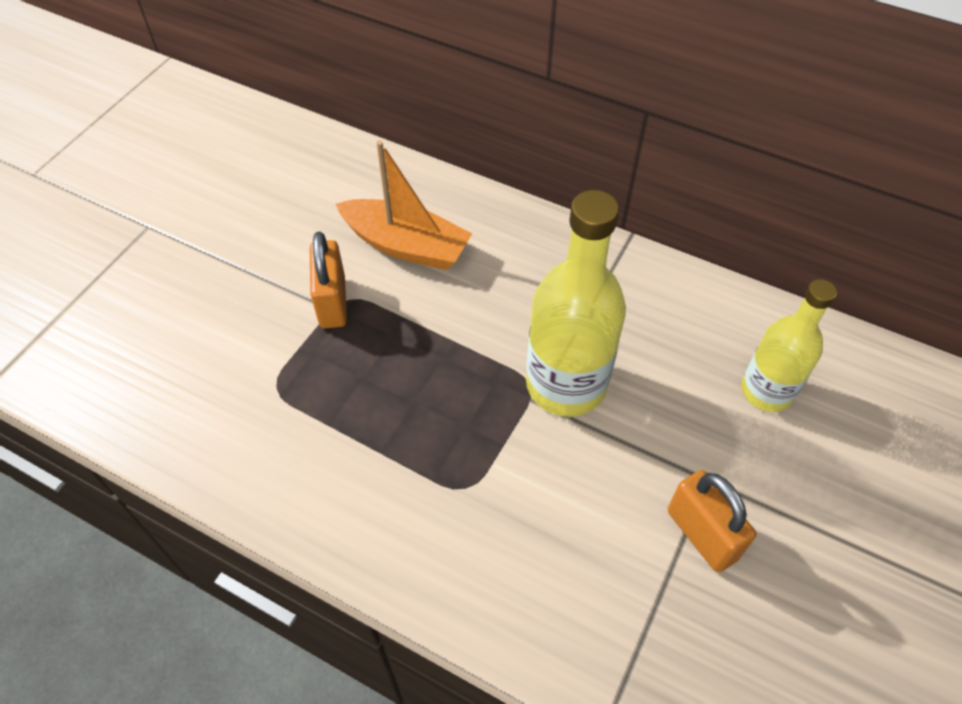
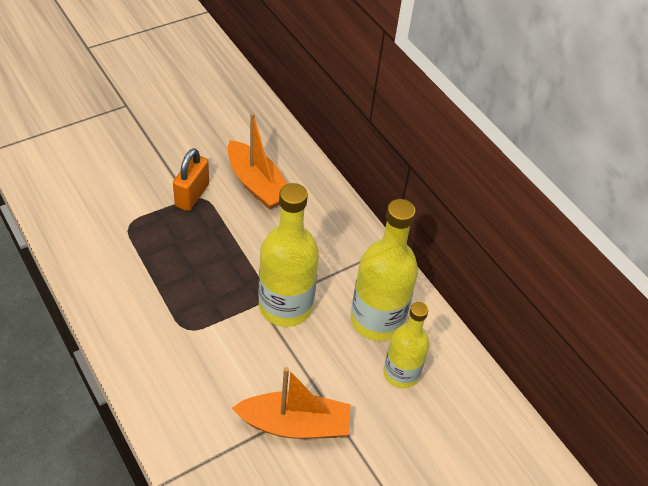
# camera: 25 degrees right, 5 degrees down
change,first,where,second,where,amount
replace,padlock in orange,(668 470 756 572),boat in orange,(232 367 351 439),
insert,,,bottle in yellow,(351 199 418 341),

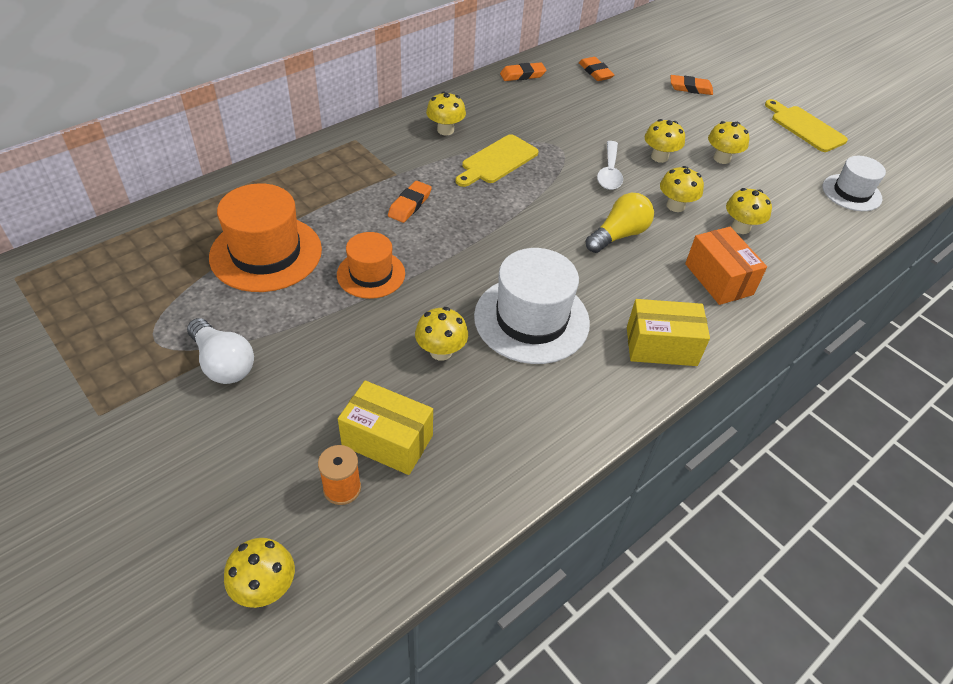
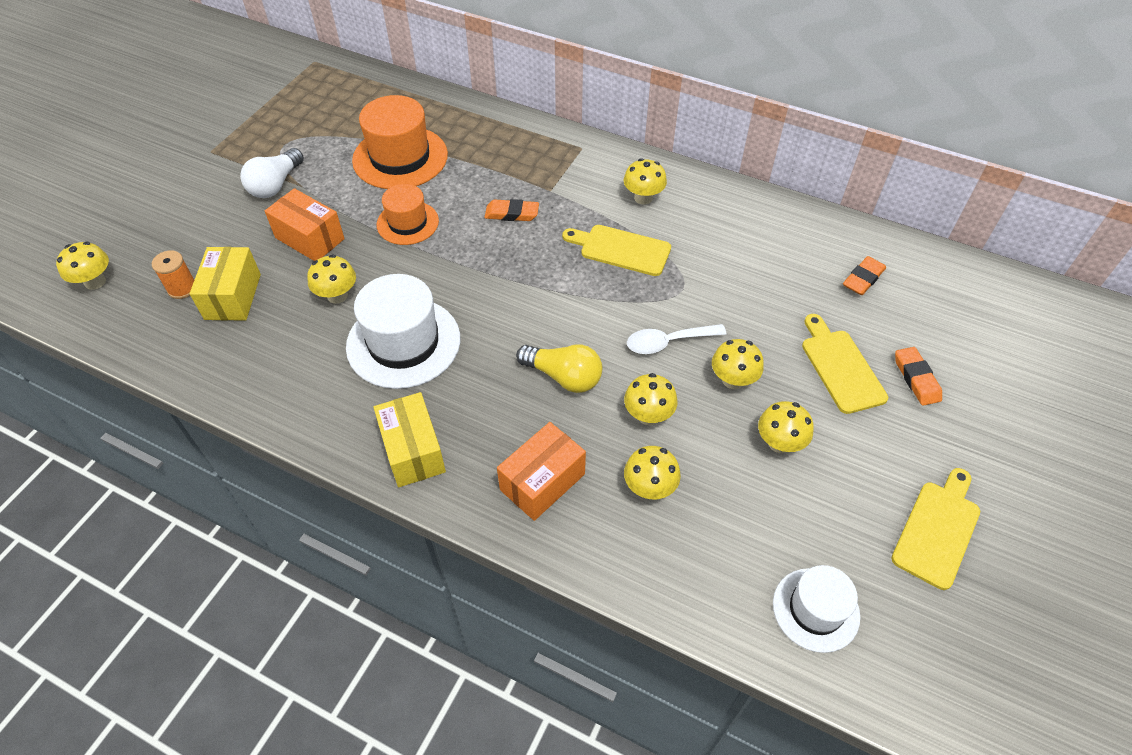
# camera: 70 degrees right, 5 degrees up
change,first,where,second,where,amount
delete,eraser in orange,(500 62 546 81),,,
insert,,,box in orange,(265 188 345 261),
insert,,,cutting board in yellow,(802 314 888 414),

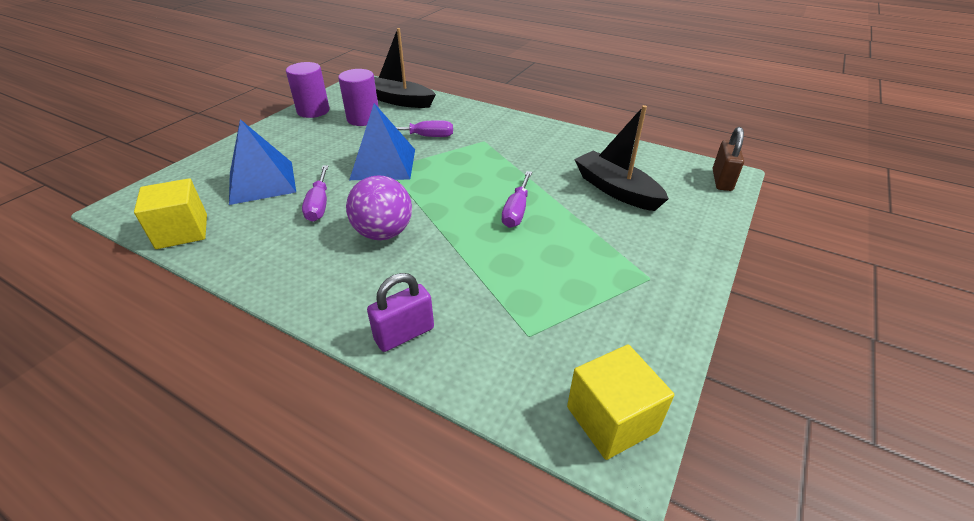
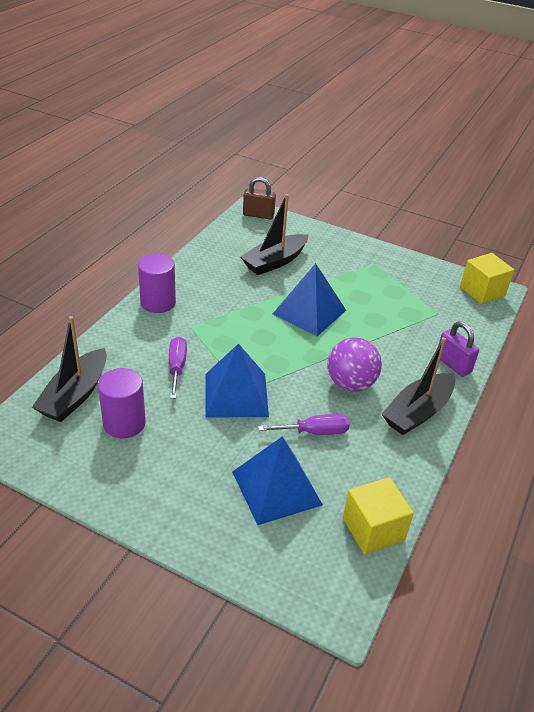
# camera: 95 degrees left, 0 degrees up
change,first,where,second,where,amount
move,cylinder in purple,(286 62 330 118),,(138 254 176 313),
replace,screwdriver in purple,(502 171 532 228),pyramid in blue,(273 263 346 336),
insert,,,boat in black,(382 337 455 435),

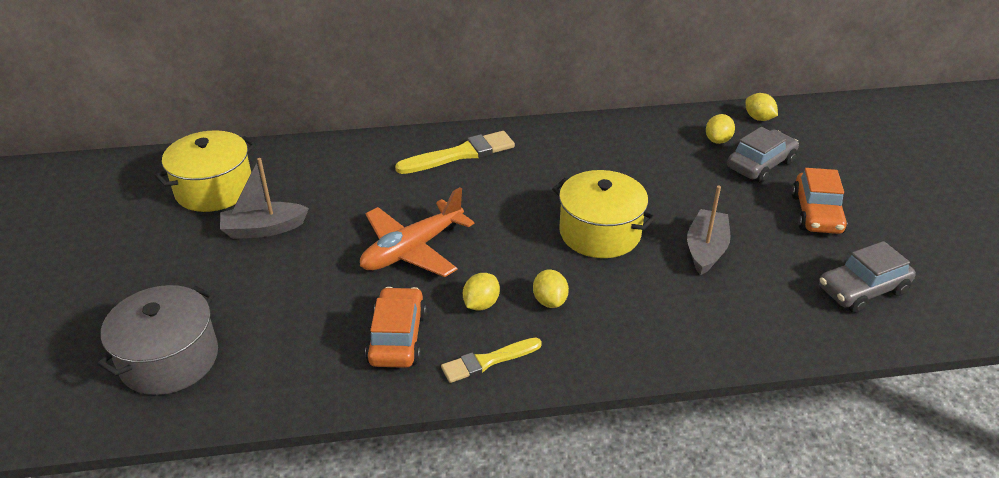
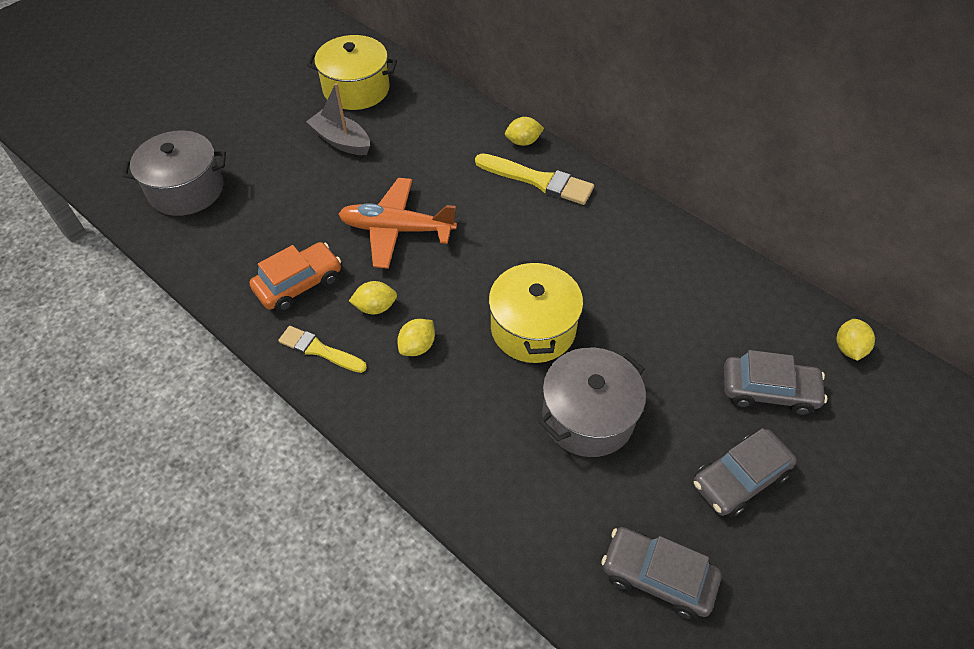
# camera: 50 degrees right, 15 degrees up
change,first,where,second,where,amount
replace,boat in grey,(687 185 730 275),pot in grey,(539 347 646 457),
move,lemon in yellow,(706 114 735 144),,(505 117 544 146),
recolor,car in orange,(792 168 848 234),car in grey,(693 428 797 518),

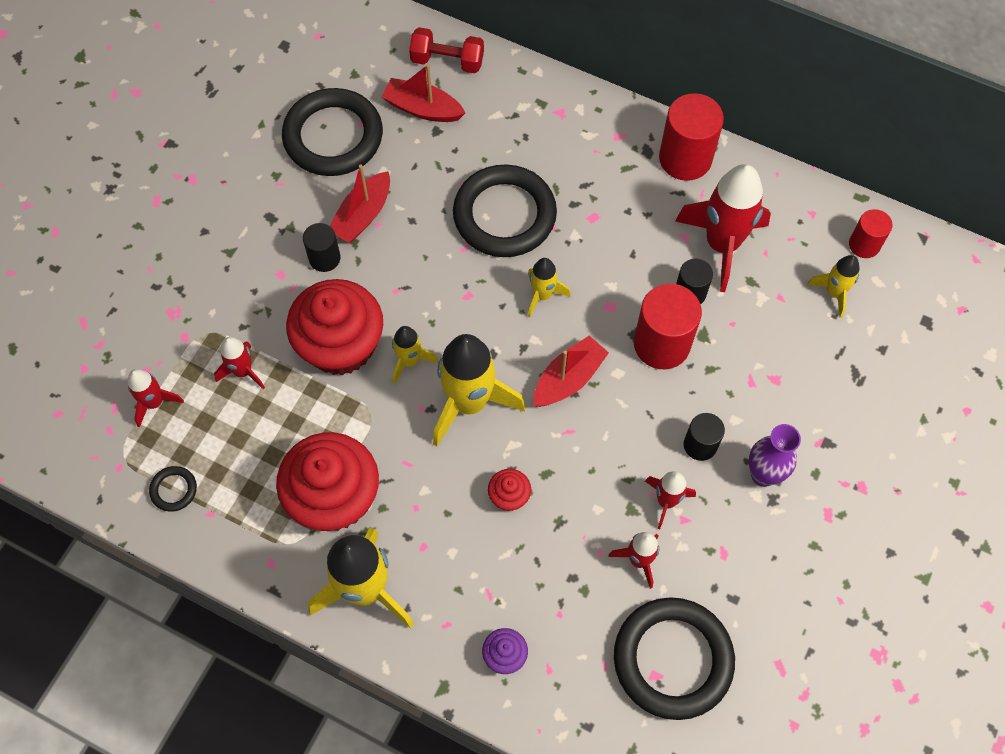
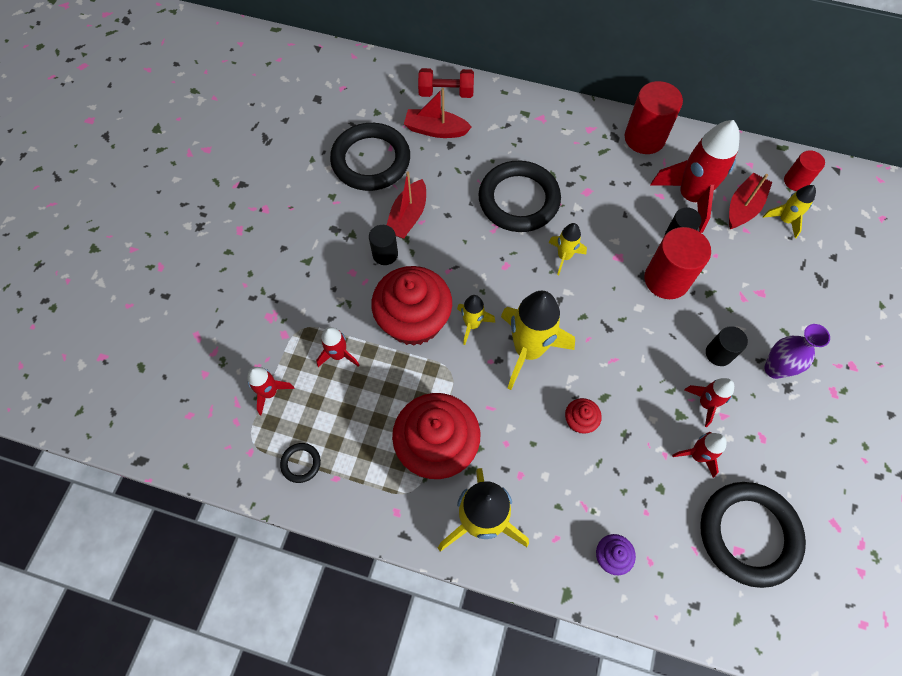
# camera: 10 degrees left, 0 degrees up
change,first,where,second,where,amount
move,boat in red,(534 336 609 407),,(729 173 772 229),

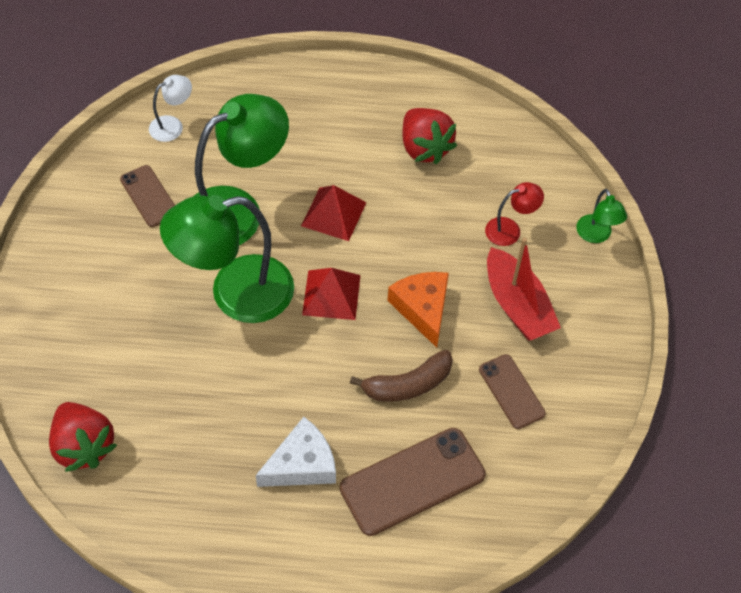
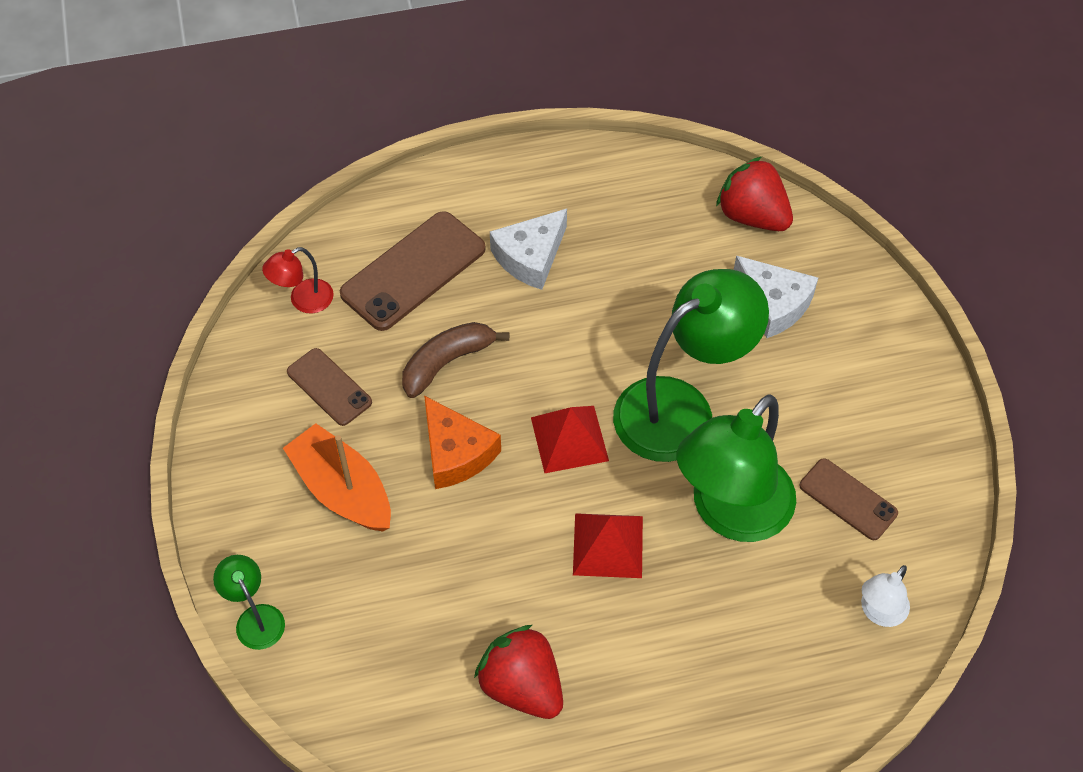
# camera: 165 degrees right, 0 degrees up
change,first,where,second,where,amount
move,lamp in red,(485 182 544 246),,(262 247 334 313),
recolor,boat in red,(487 238 561 340),boat in orange,(283 423 391 532),
insert,,,cheese in white,(734 255 818 338),

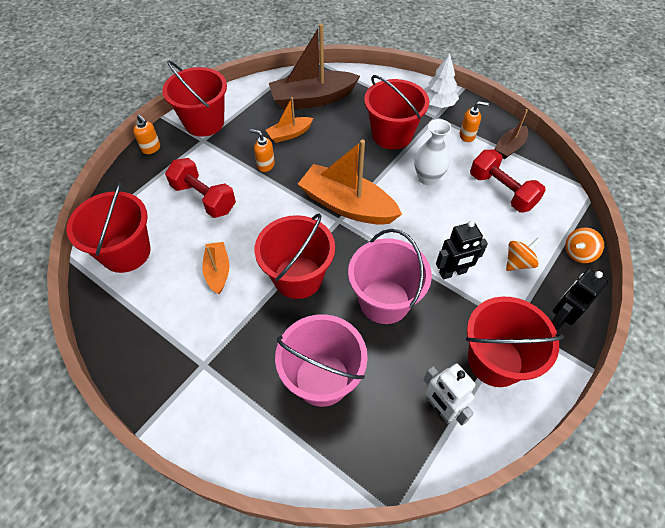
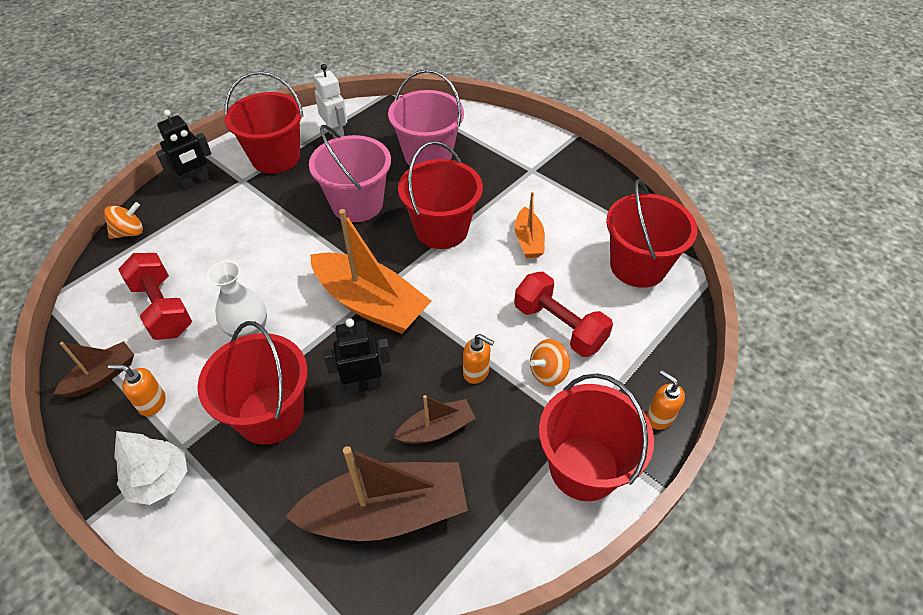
# camera: 175 degrees left, 5 degrees down
change,first,where,second,where,amount
recolor,boat in orange,(266 97 313 143),boat in brown,(393 395 476 444),
move,robot in black,(436 221 488 279),,(323 318 391 393),
move,spinning top in orange,(506 237 541 271),,(530 339 570 386),

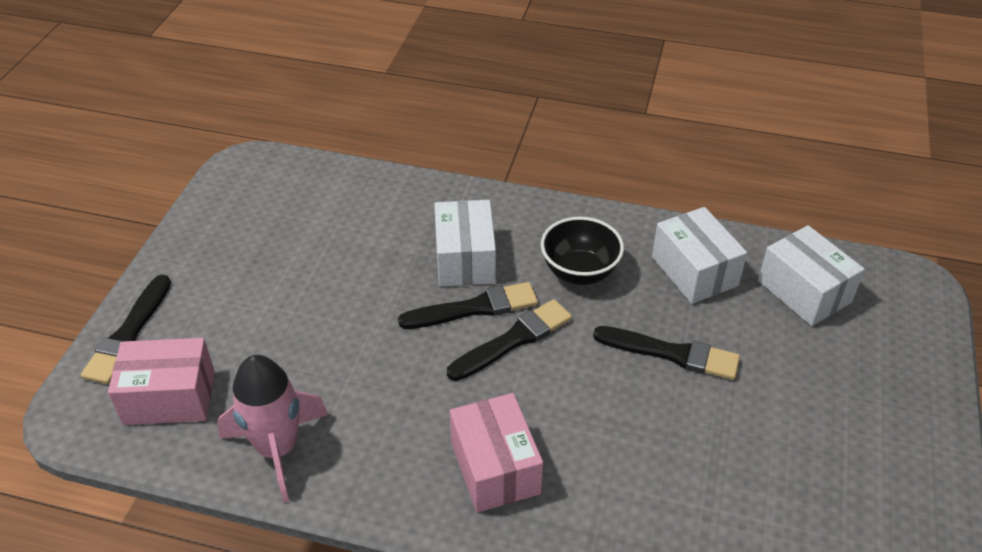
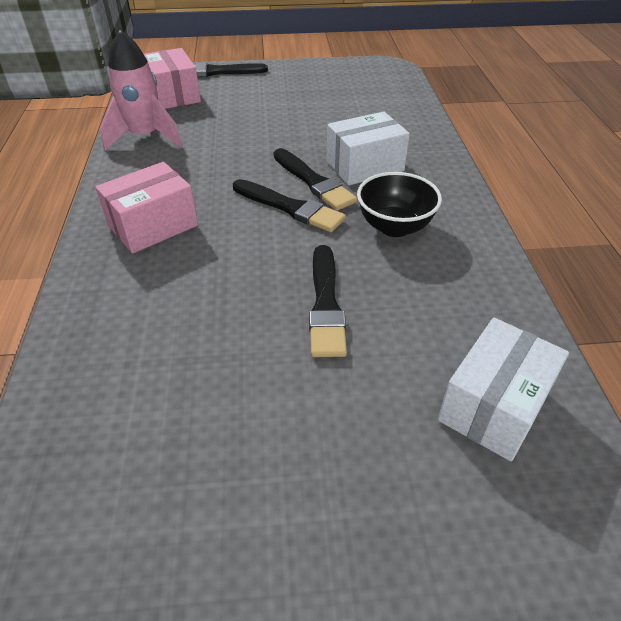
# camera: 70 degrees right, 0 degrees up
change,first,where,second,where,amount
delete,box in white,(652 207 747 304),,,

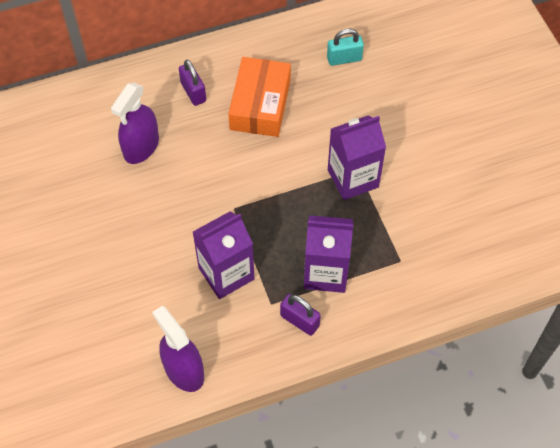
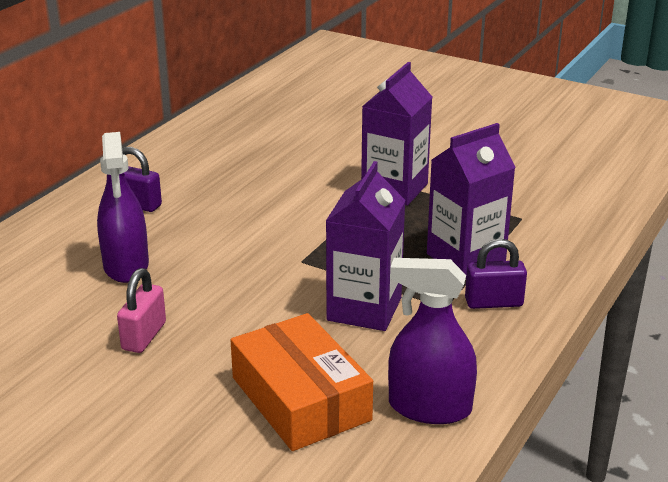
# camera: 40 degrees left, 30 degrees down
change,first,where,second,where,amount
move,box in orange,(228 57 291 137),,(231 313 373 451),
delete,padlock in turquoise,(327 29 364 66),,,
insert,,,padlock in pink,(117 268 166 353),

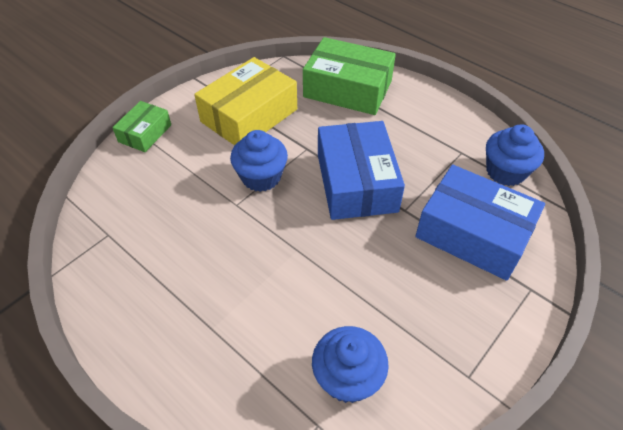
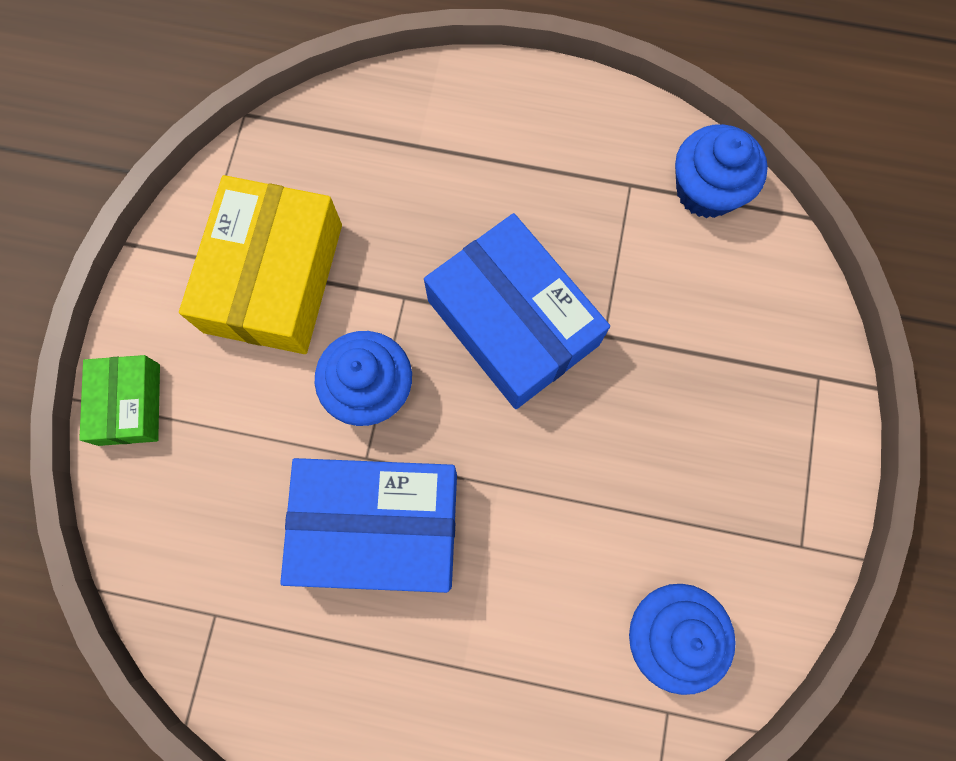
# camera: 30 degrees left, 25 degrees up
change,first,where,second,where,amount
delete,box in green,(303 37 396 115),,,
move,box in blue,(415 165 545 281),,(280 458 457 593),

